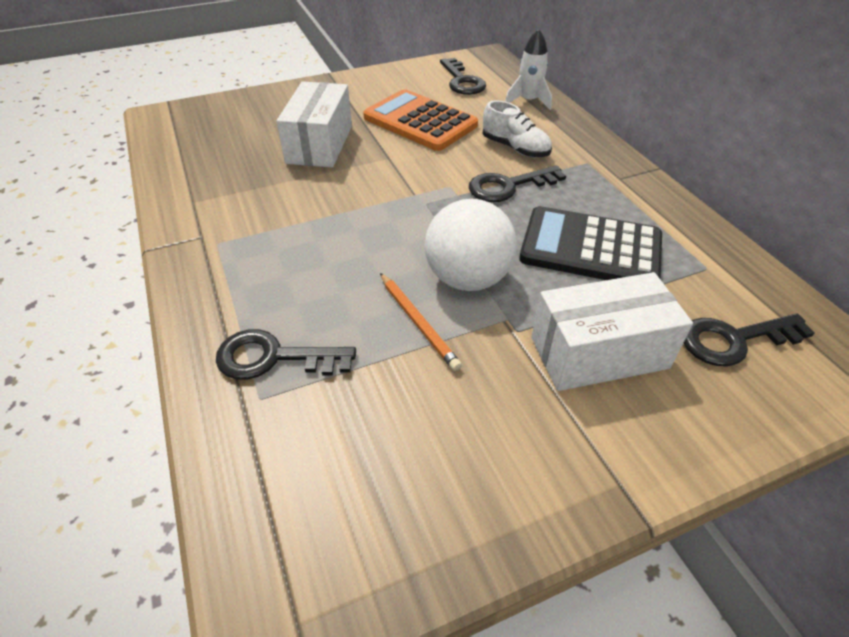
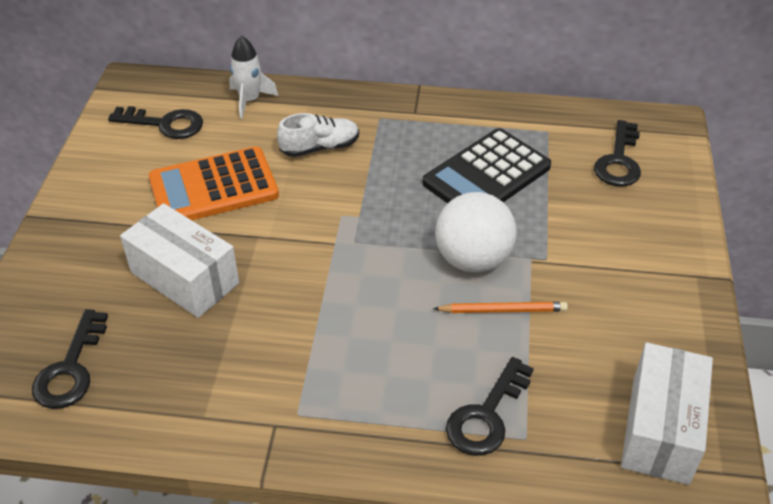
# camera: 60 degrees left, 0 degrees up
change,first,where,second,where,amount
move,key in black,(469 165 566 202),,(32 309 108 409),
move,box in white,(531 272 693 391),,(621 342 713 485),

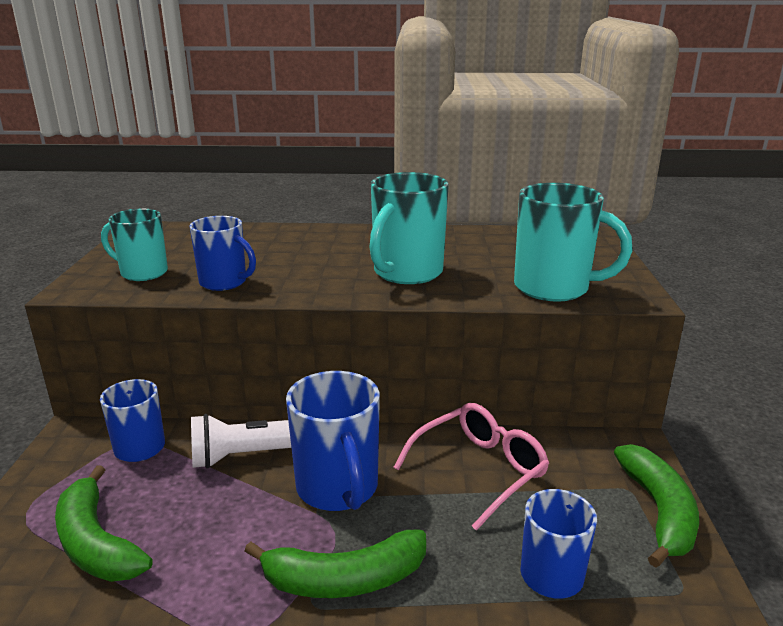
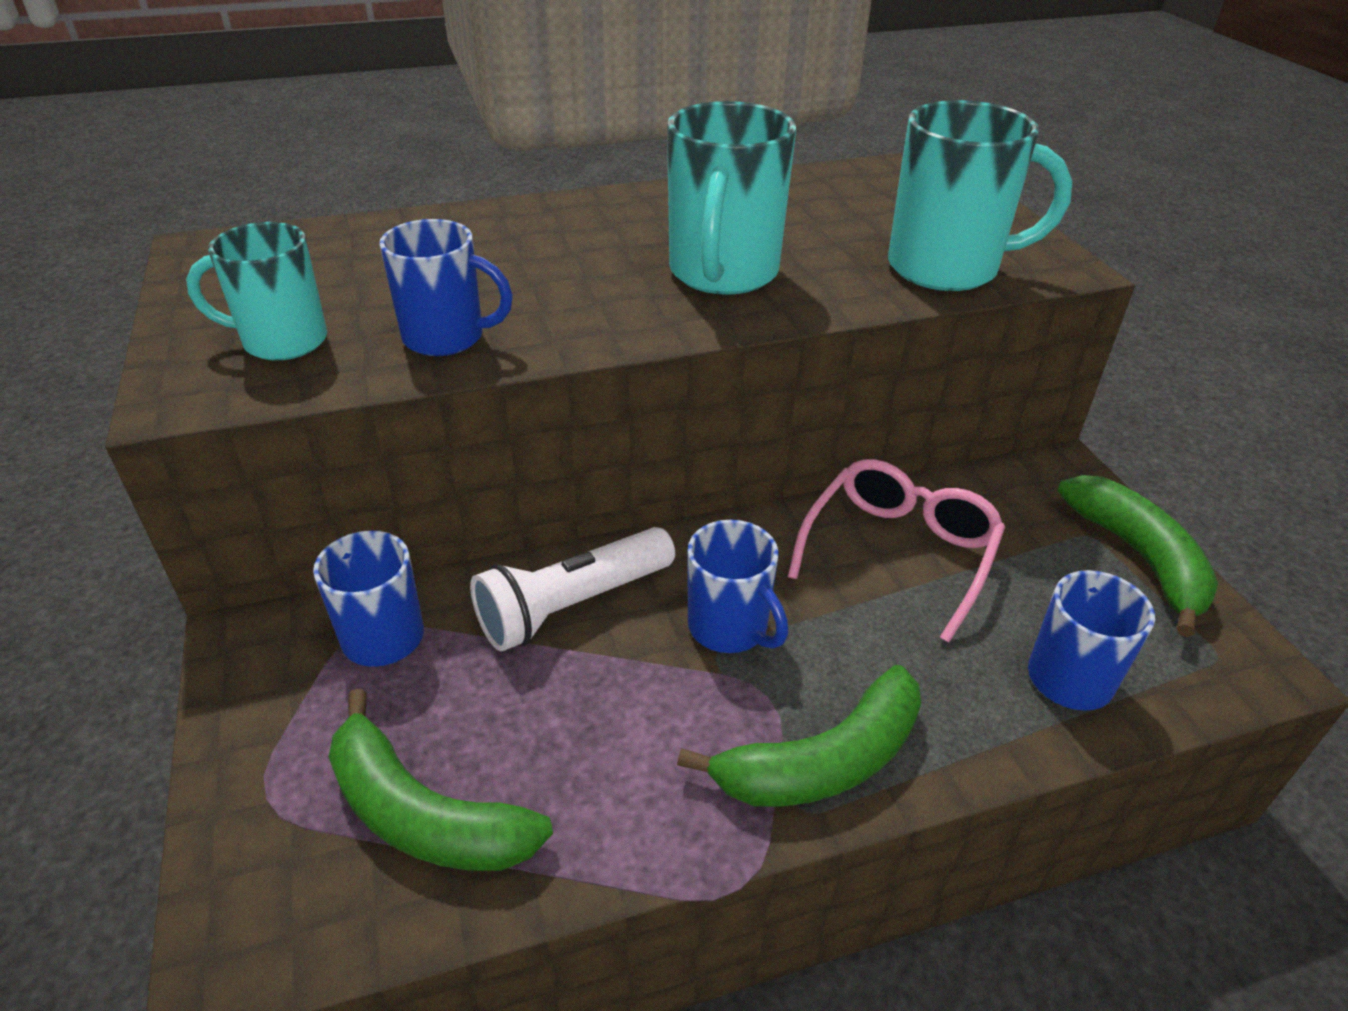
# camera: 20 degrees left, 15 degrees up
change,first,where,second,where,amount
resize,mug in blue,(286 371 380 511),,(687 520 788 653),x0.65

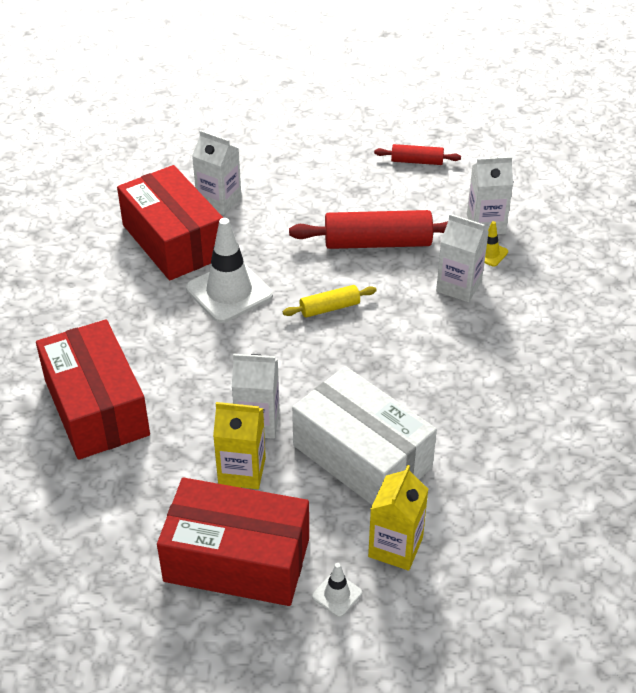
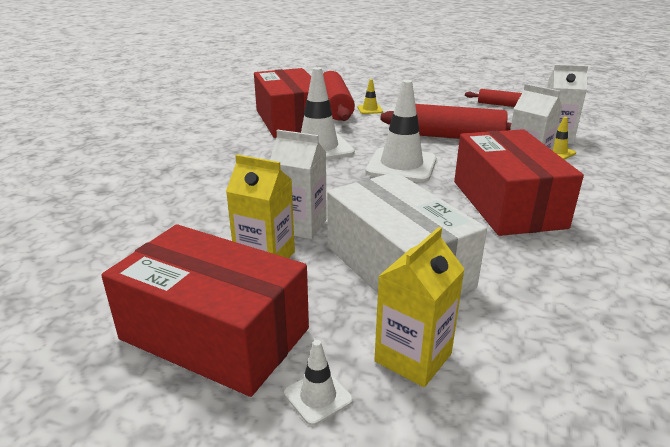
# camera: 15 degrees right, 15 degrees down
change,first,where,second,where,amount
move,box in red,(36 319 150 460),,(454 129 584 236),
replace,carton in white,(192 130 242 215),rolling pin in red,(323 71 355 121),
replace,rolling pin in yellow,(283 285 377 318),traffic cone in white,(365 80 436 182),
insert,,,traffic cone in yellow,(358 79 383 114),

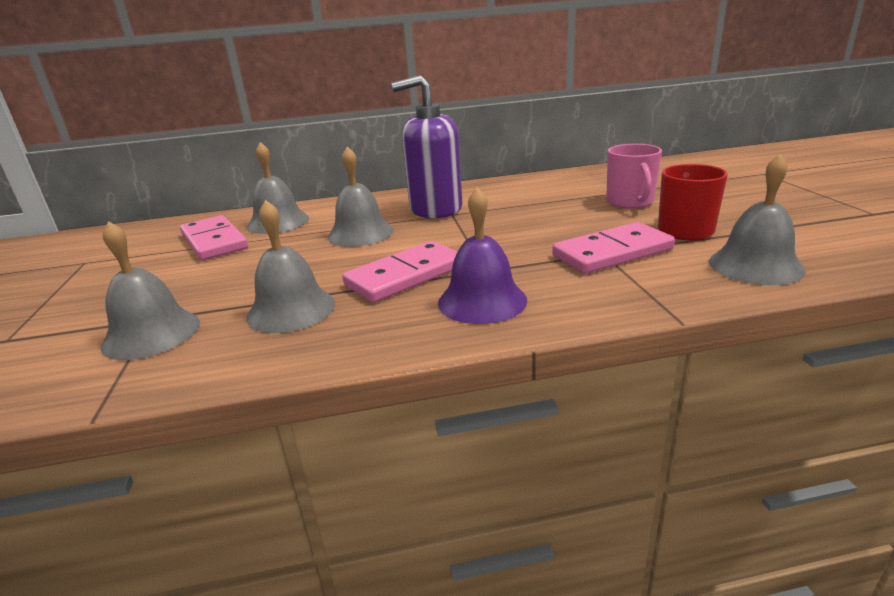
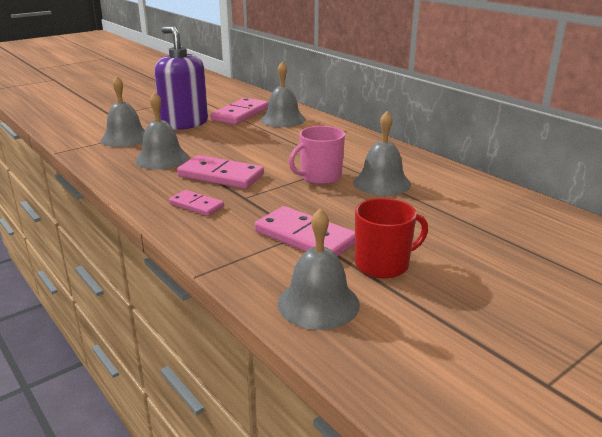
# camera: 60 degrees right, 0 degrees up
change,first,where,second,where,amount
move,bell in grey,(328 146 394 247),,(353 111 411 196),
move,soap dispenser in purple,(391 75 462 218),,(154 26 208 130),
replace,bell in purple,(438 187 527 324),domino in pink,(169 190 224 216),
move,mug in pink,(606 144 662 209),,(289 126 345 184),

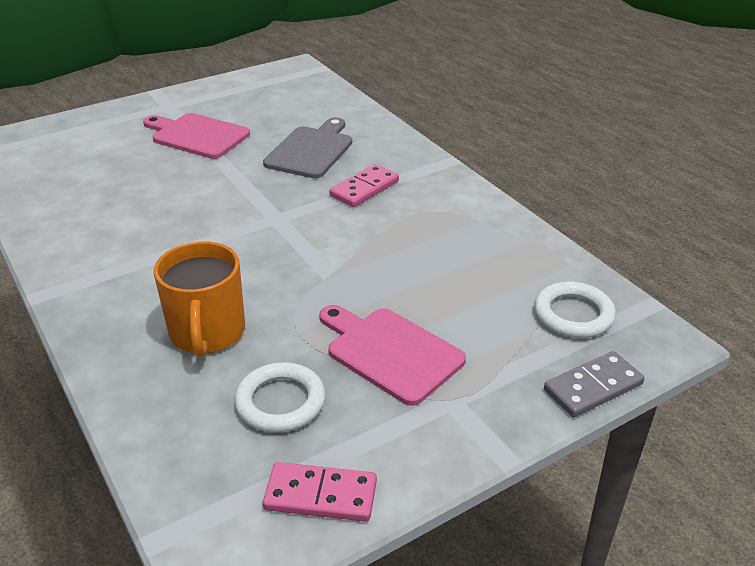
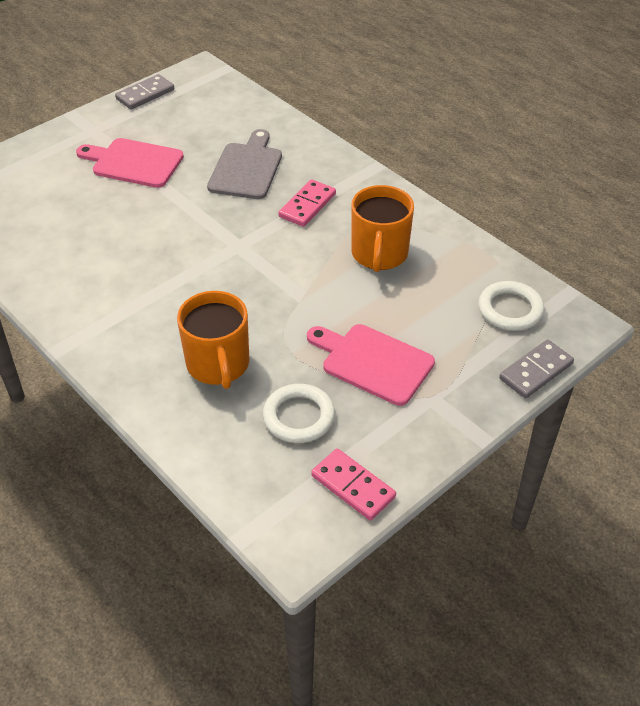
# camera: 10 degrees left, 10 degrees up
change,first,where,second,where,amount
rotate,domino in pink,(263 462 377 522),,(311 449 396 521),45 degrees clockwise
insert,,,domino in grey,(115 74 174 110),
insert,,,mug in orange,(351 185 414 272),

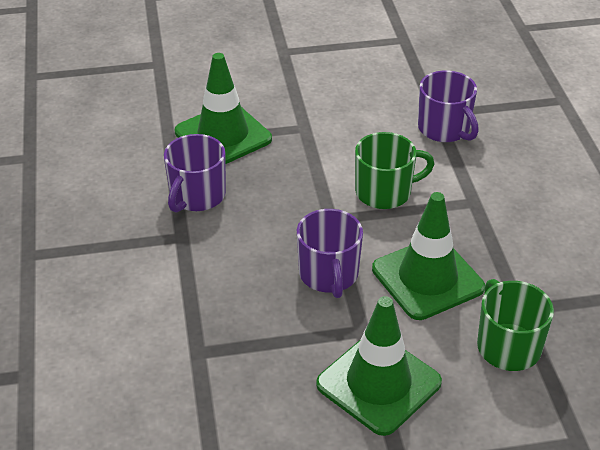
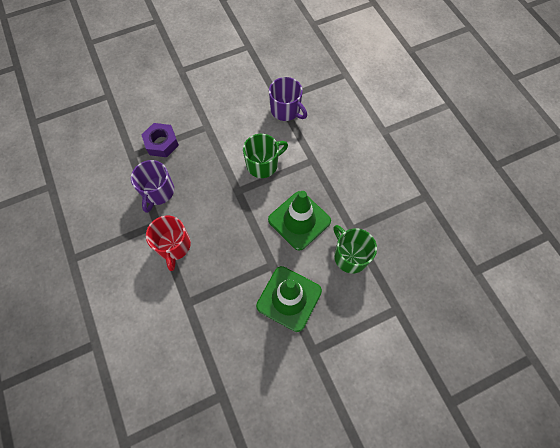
# camera: 15 degrees left, 25 degrees up
change,first,where,second,where,amount
replace,traffic cone in green,(175 53 272 164),nut in purple,(141 123 179 157),
delete,mug in purple,(297 209 363 298),,,
insert,,,mug in red,(146 216 191 271),

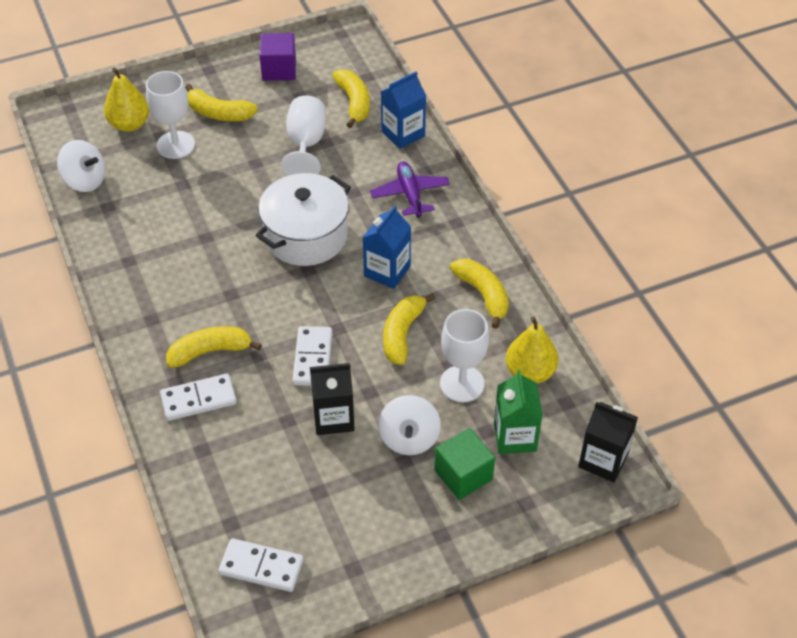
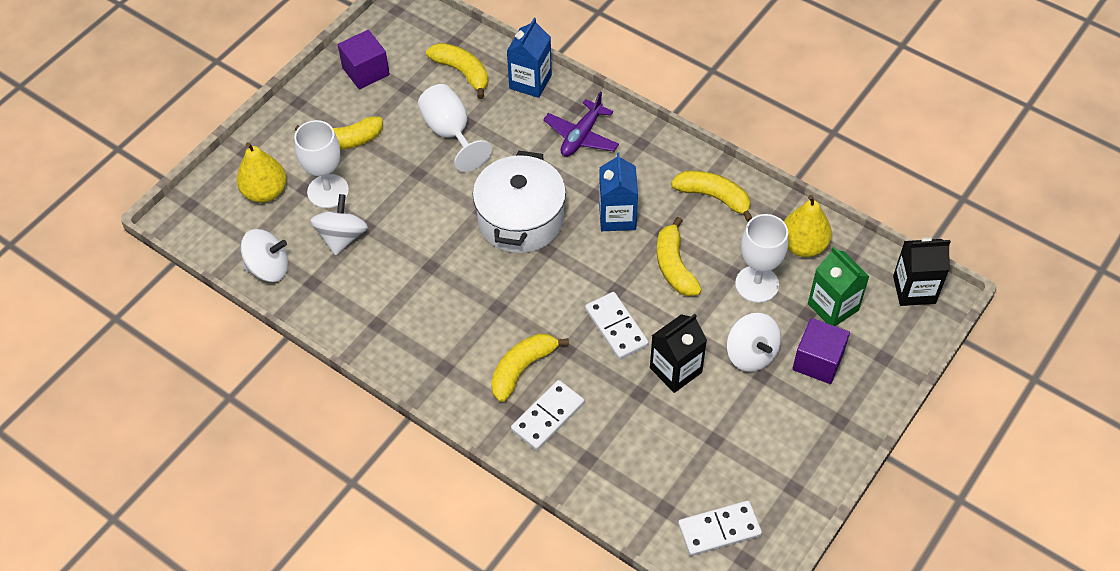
# camera: 30 degrees left, 5 degrees up
change,first,where,second,where,amount
rotate,plane in purple,(370 161 450 218),,(543 92 619 157),105 degrees counterclockwise
recolor,cube in green,(434 428 495 500),cube in purple,(792 318 850 384),
insert,,,spinning top in white,(310 194 368 256),

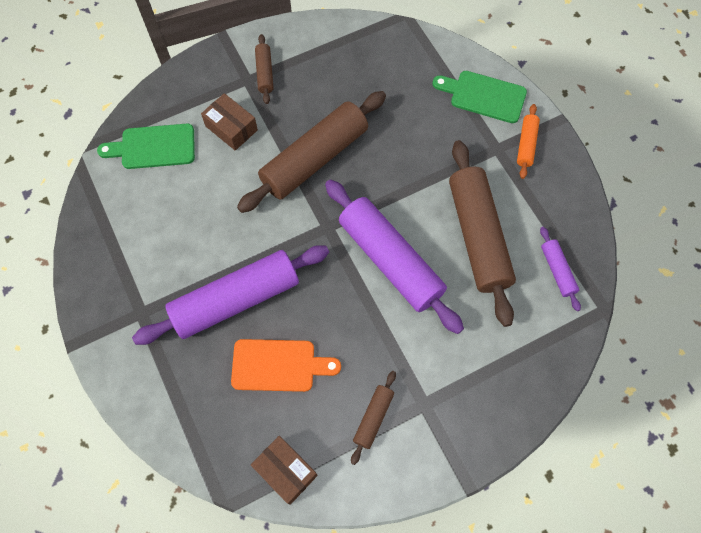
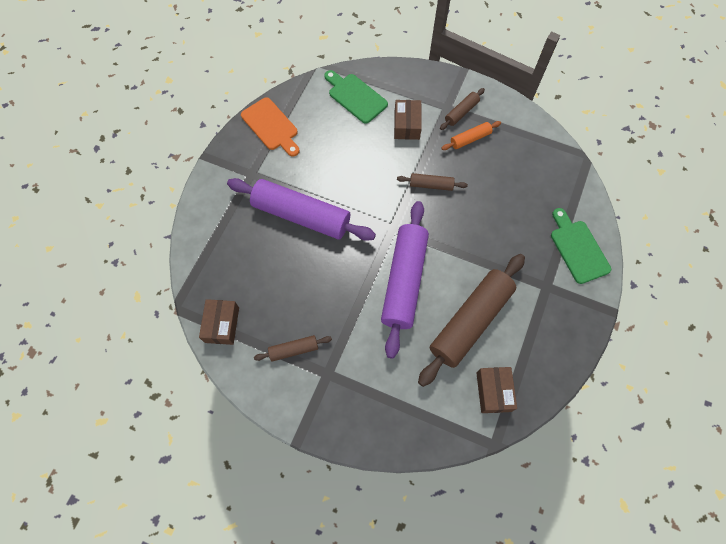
# camera: 50 degrees right, 0 degrees up
change,first,where,second,where,amount
move,cutting board in orange,(231 339 341 392),,(241 97 300 157),
resize,rolling pin in brown,(237 91 386 213),,(397 173 468 191),x0.46
move,rolling pin in orange,(517 104 540 179),,(441 121 501 150),
replace,rolling pin in purple,(540 227 581 311),box in brown,(476 367 517 413),

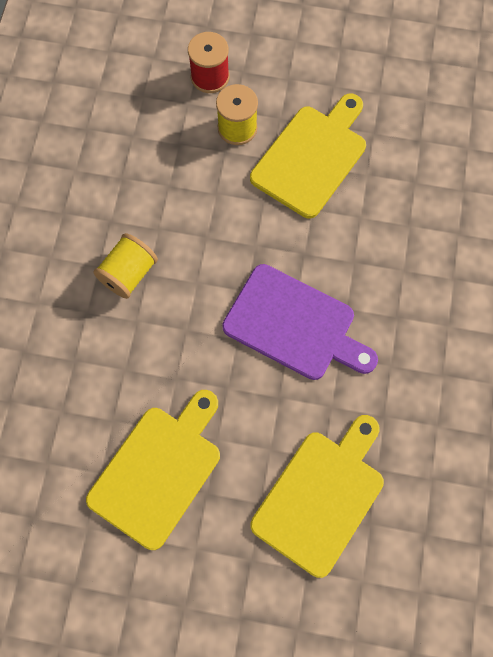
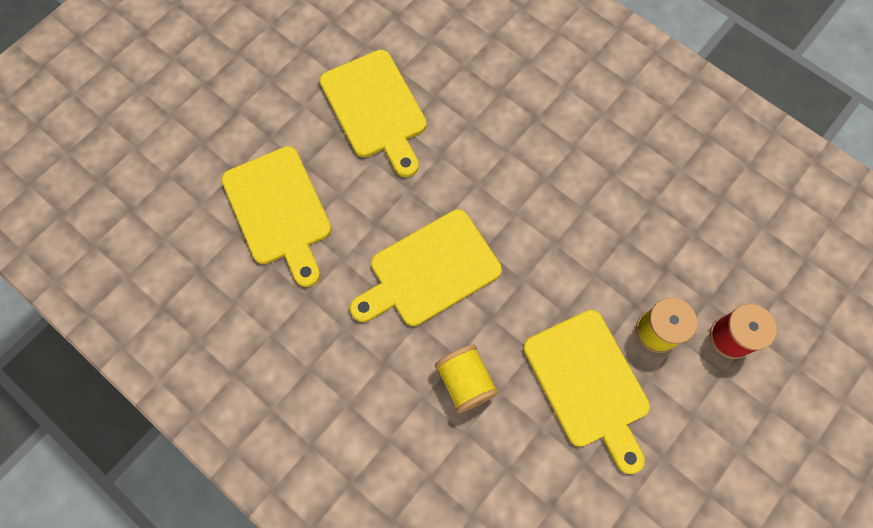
# camera: 120 degrees right, 0 degrees up
change,first,where,second,where,amount
move,spool in yellow,(93 233 158 299),,(435 345 499 413),
recolor,cutting board in purple,(222 264 378 380),cutting board in yellow,(350 209 502 326),

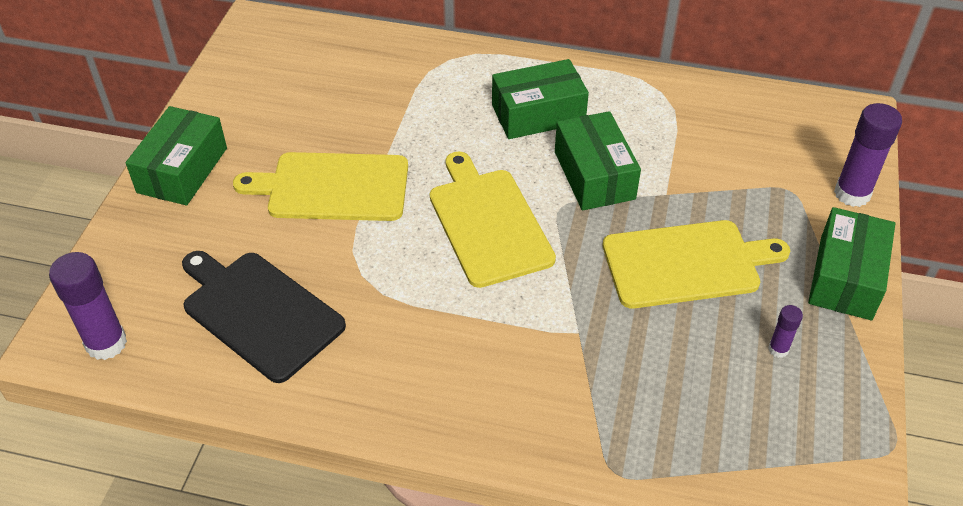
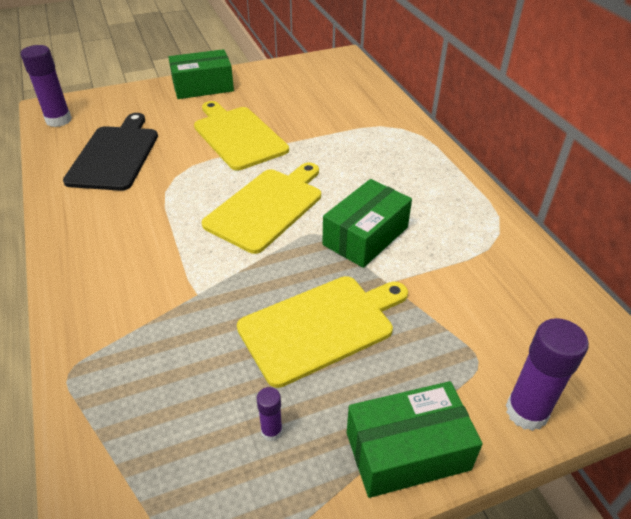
# camera: 55 degrees right, 5 degrees down
change,first,where,second,where,amount
delete,box in green,(492 59 589 139),,,
rotate,cutting board in yellow,(603 220 790 308),,(237 276 408 388),75 degrees counterclockwise

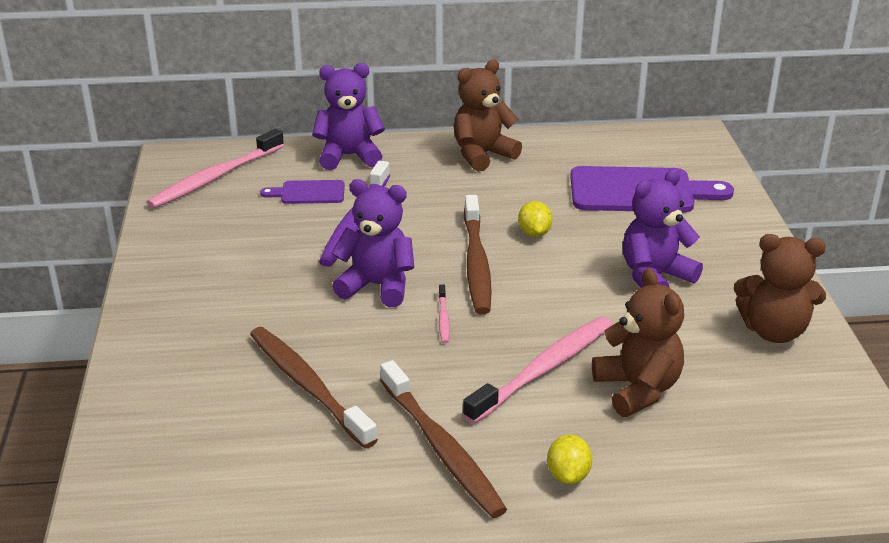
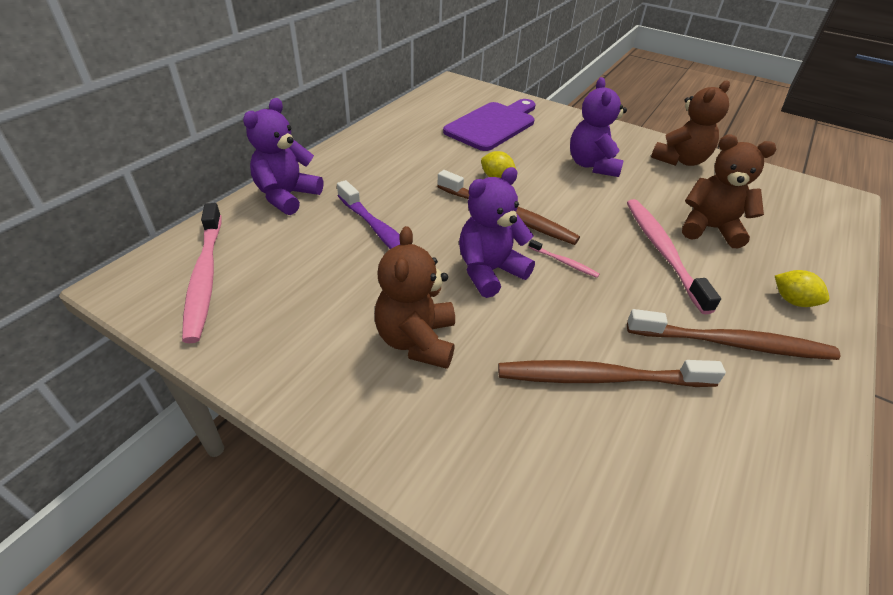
# camera: 55 degrees left, 10 degrees up
change,first,where,second,where,amount
delete,cutting board in purple,(260 180 345 204),,,
move,teddy bear in brown,(454 60 522 172),,(375 226 455 369),

